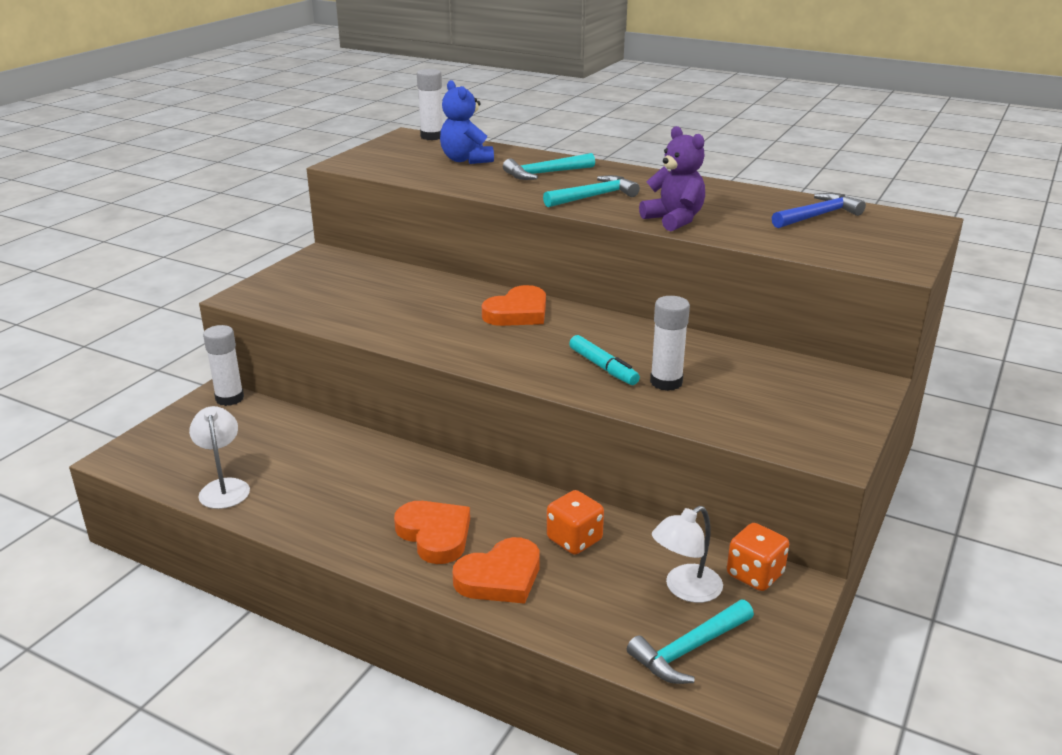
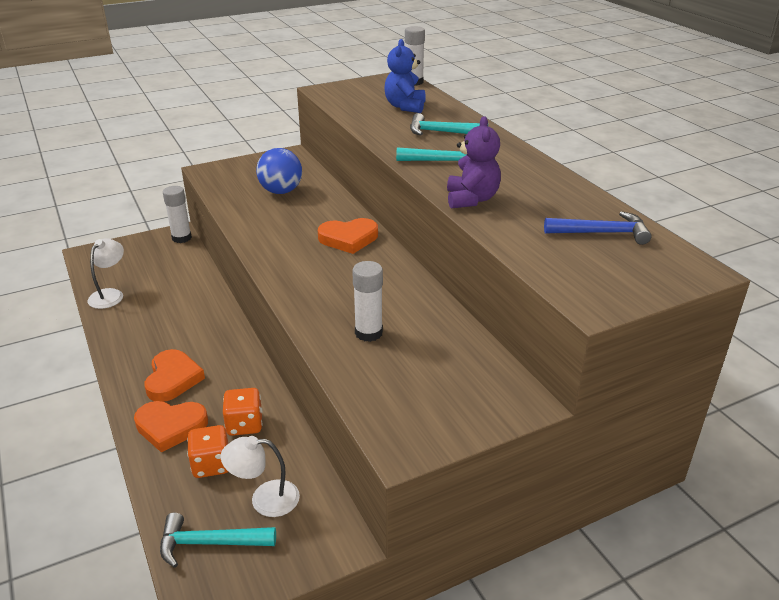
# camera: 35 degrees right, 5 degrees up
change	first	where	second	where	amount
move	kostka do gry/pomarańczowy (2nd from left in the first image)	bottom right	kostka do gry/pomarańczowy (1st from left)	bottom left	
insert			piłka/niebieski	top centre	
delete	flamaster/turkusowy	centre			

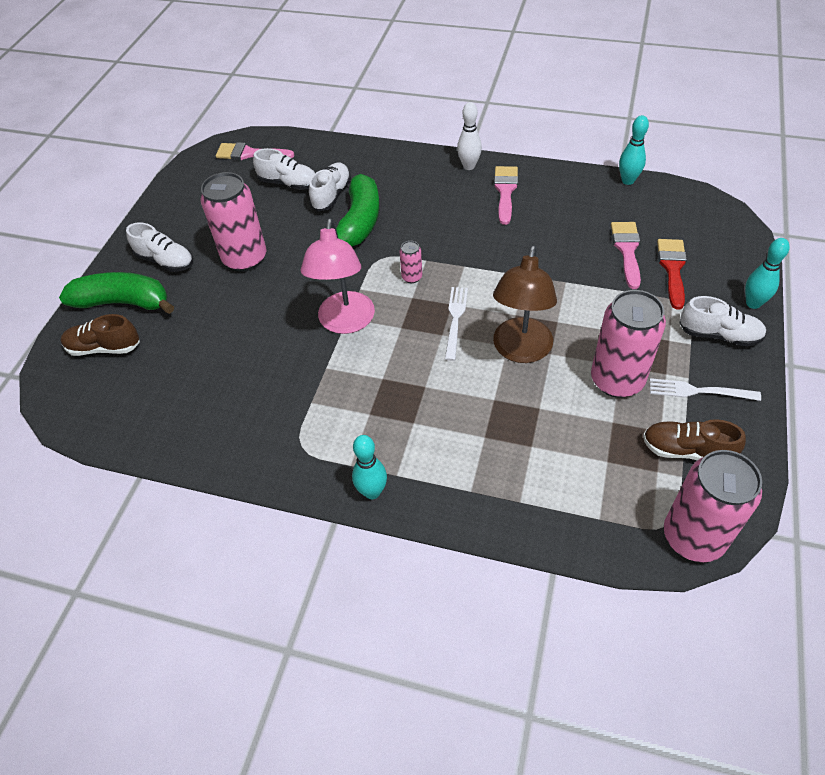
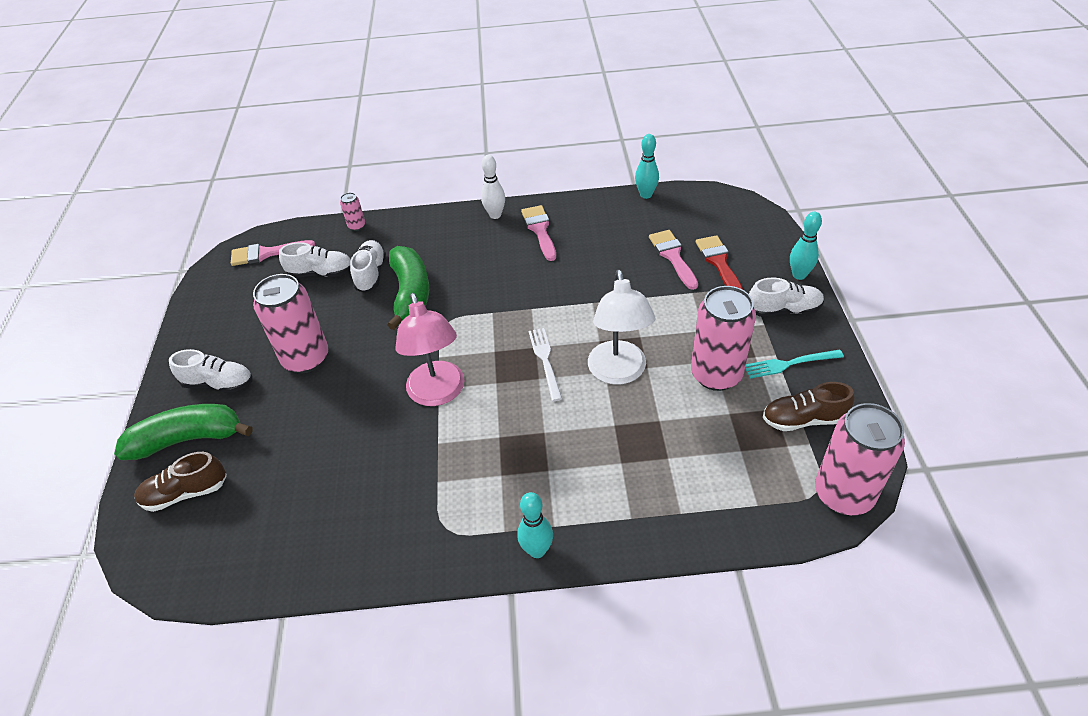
# camera: 20 degrees left, 5 degrees down
change	first	where	second	where	amount
move	puszka/różowy (2nd from left)	centre		top left	
recolor	lampka/brązowy	centre	lampka/biały	centre	
recolor	widelec/biały (2nd from left)	middle right	widelec/turkusowy	middle right	

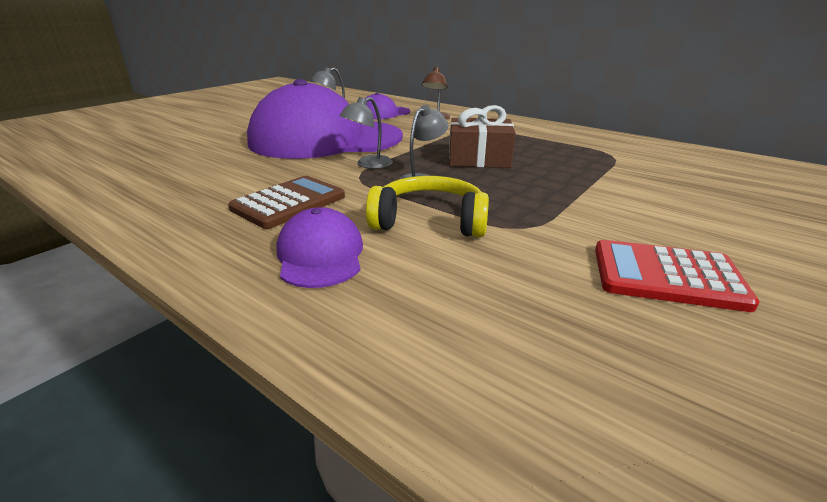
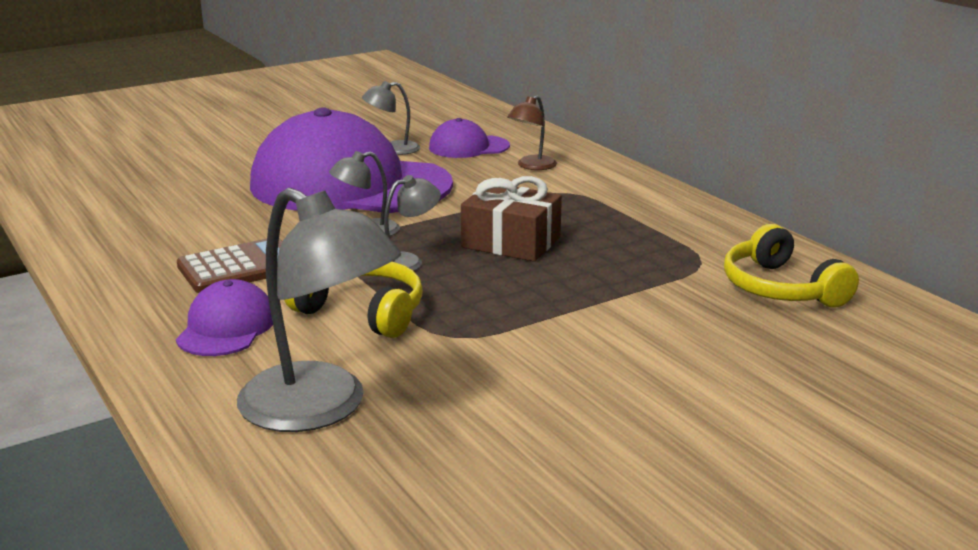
# camera: 20 degrees right, 5 degrees down
change	first	where	second	where	amount
insert			lampka/szary (1st from left)	middle left	
insert			słuchawki/żółty (2nd from left)	middle right	
delete	kalkulator/czerwony	middle right			

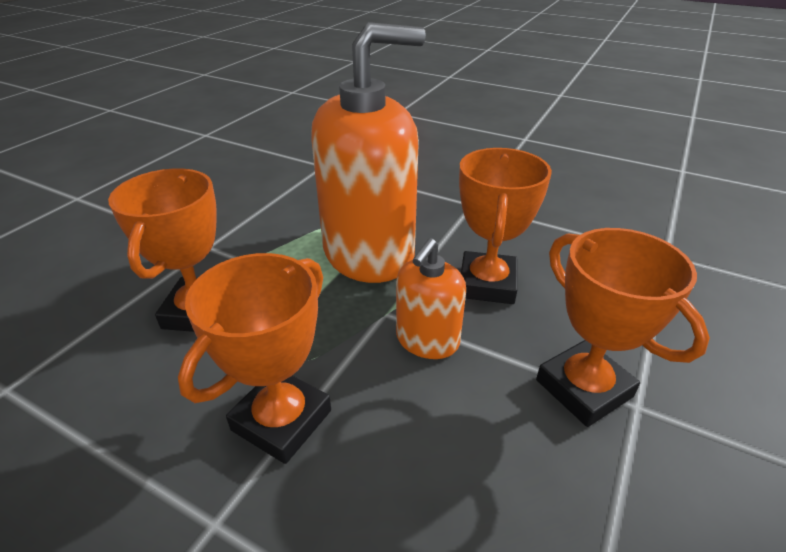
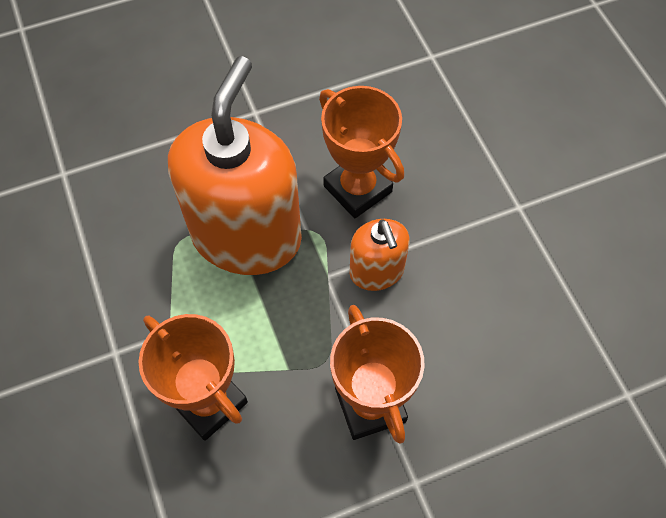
# camera: 50 degrees left, 25 degrees up
change	first	where	second	where	amount
delete	puchar/pomarańczowy (4th from left)	middle right			

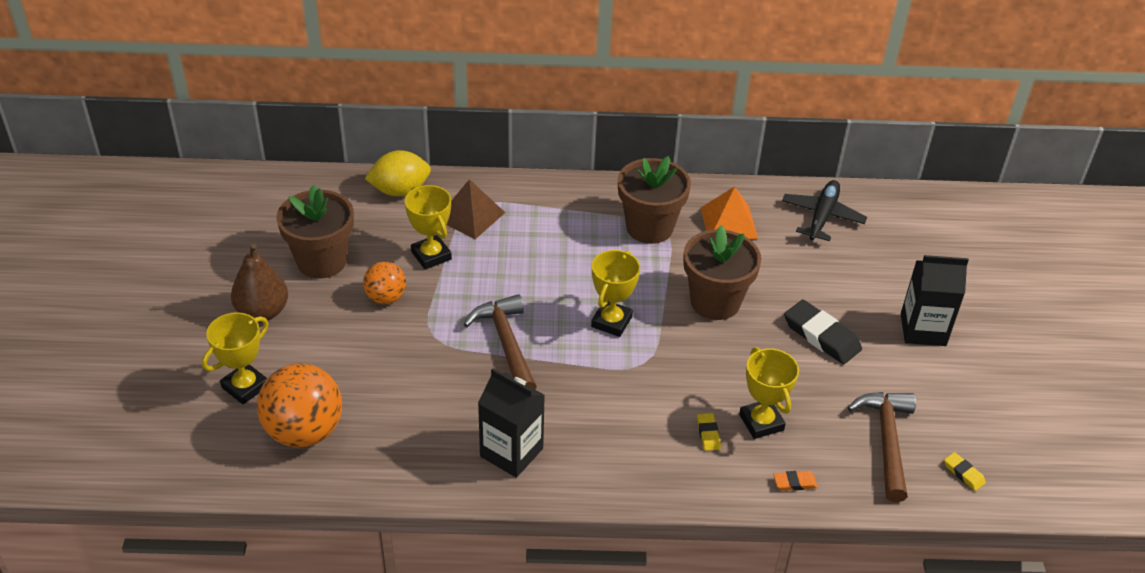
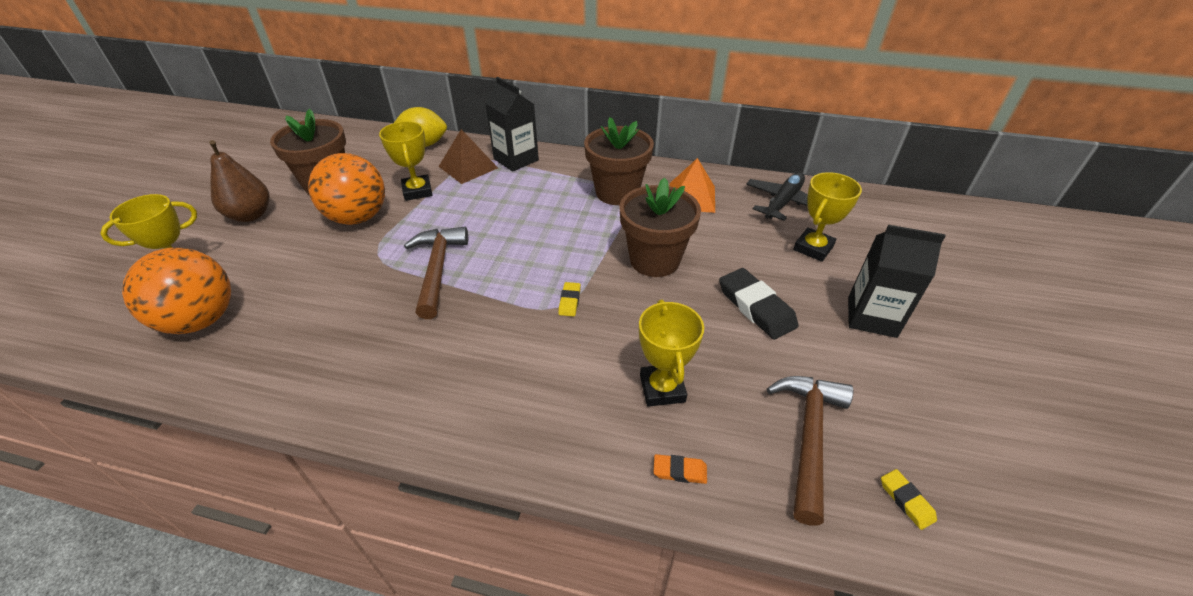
# camera: 15 degrees right, 0 degrees up
change	first	where	second	where	amount
resize	piłka/pomarańczowy (2nd from left)	centre		top left	x1.75
move	karton mleka/czarny (1st from left)	bottom centre		top centre	
move	gumka do mazania/żółty (1st from left)	bottom centre		centre	
move	puchar/żółty (3rd from left in the first image)	centre	puchar/żółty (4th from left)	middle right	

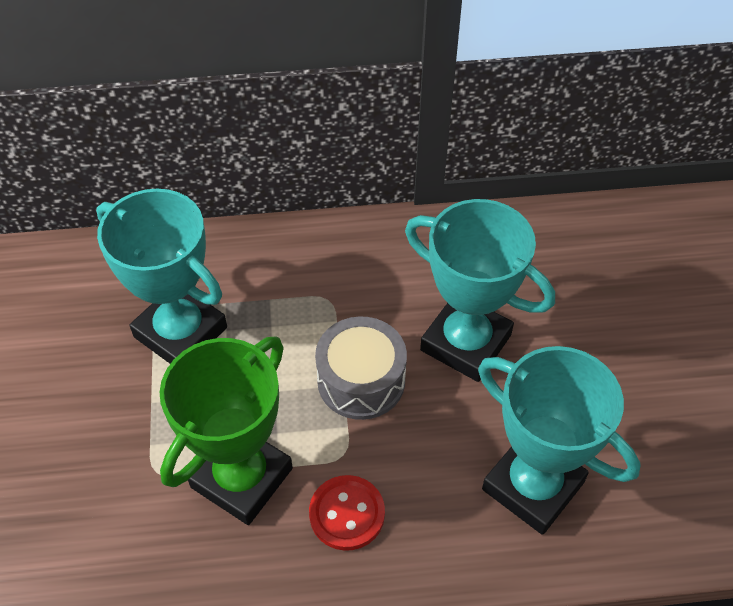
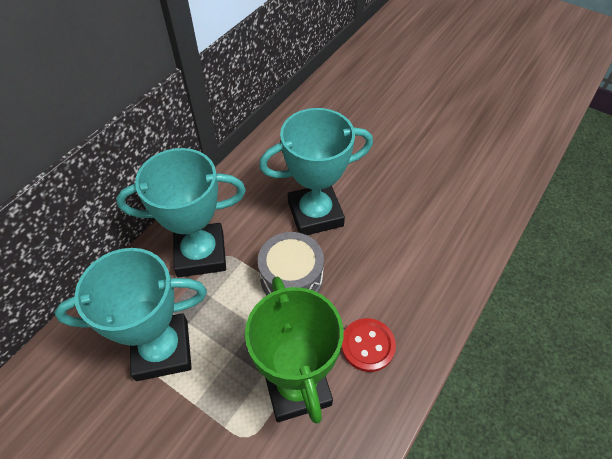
# camera: 50 degrees left, 0 degrees up
change	first	where	second	where	amount
move	puchar/turkusowy (3rd from left in the first image)	bottom right	puchar/turkusowy (2nd from left)	middle left	

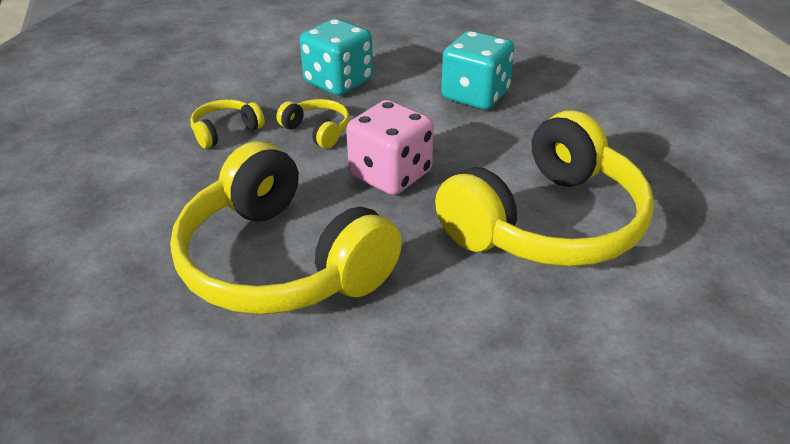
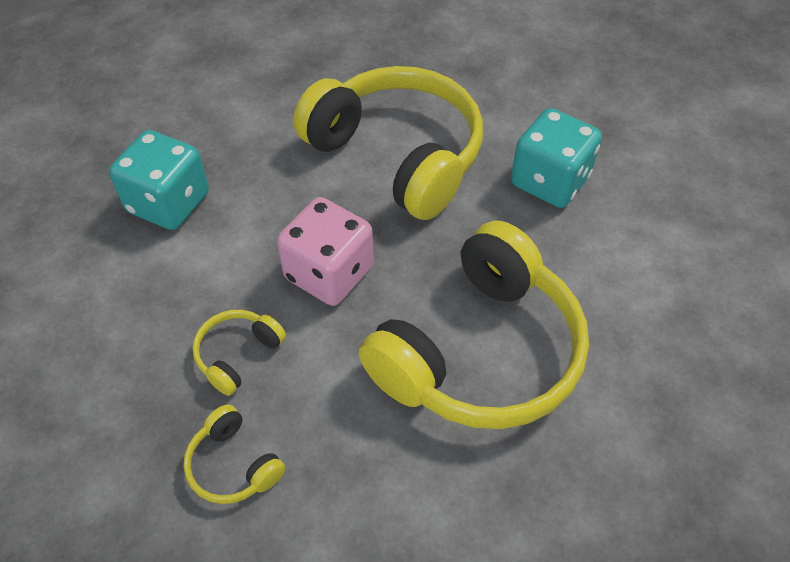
# camera: 95 degrees left, 15 degrees up
change	first	where	second	where	amount
move	kostka do gry/turkusowy (1st from left in the first image)	top centre	kostka do gry/turkusowy (2nd from left)	top right	

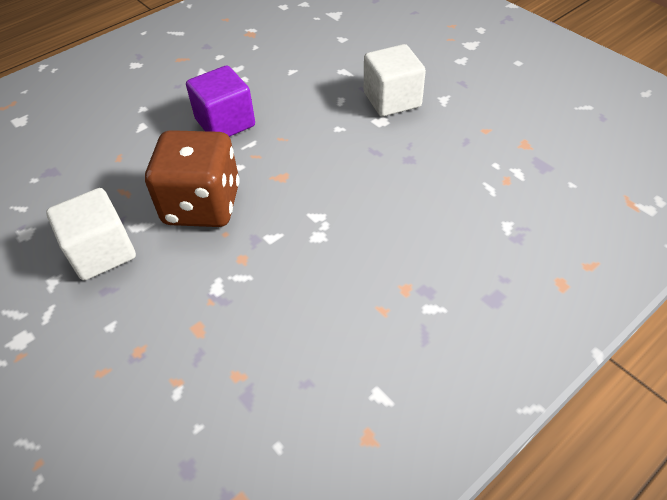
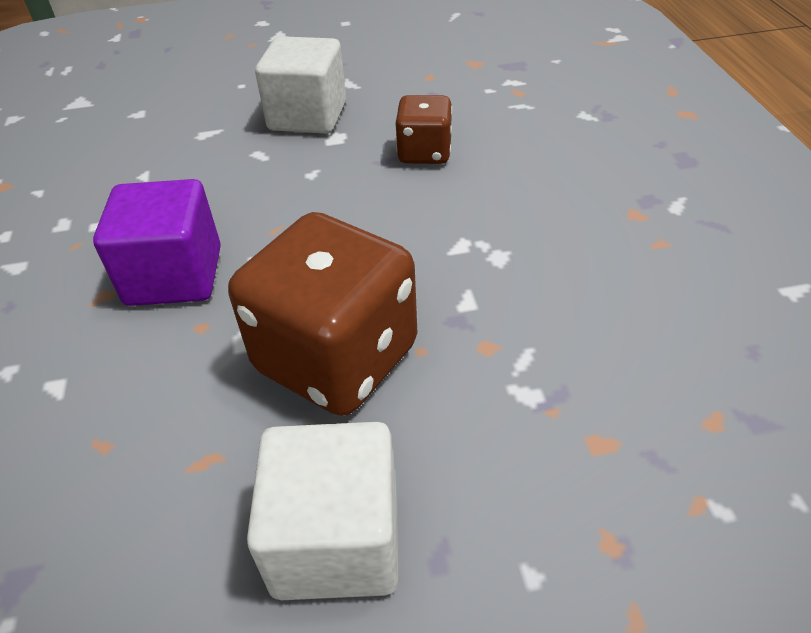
# camera: 60 degrees left, 5 degrees down
change	first	where	second	where	amount
insert			kostka do gry/brązowy (2nd from left)	top centre	

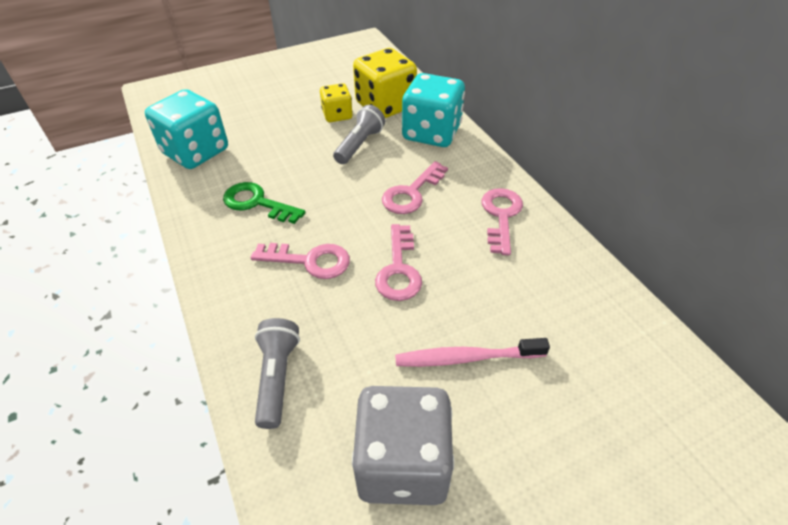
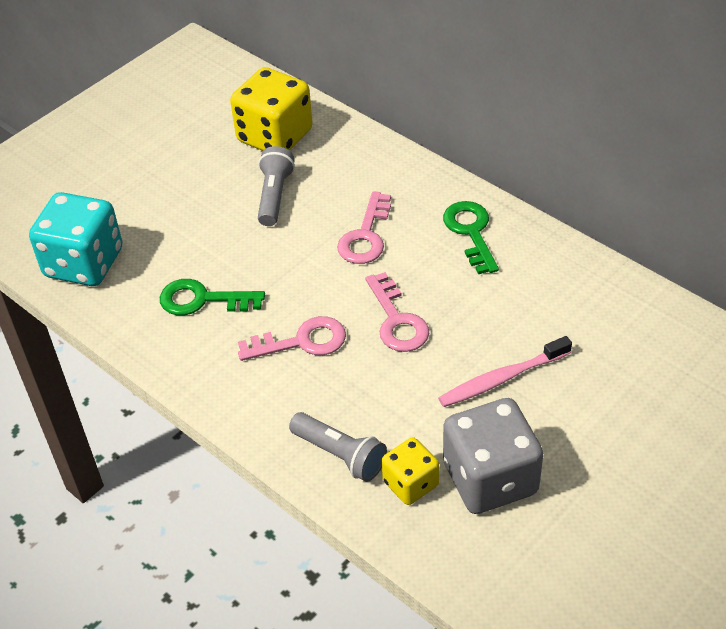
# camera: 20 degrees left, 0 degrees up
change	first	where	second	where	amount
rotate	latarka/szary (1st from left in the first image)	bottom centre	latarka/szary (2nd from left)	bottom centre	150 degrees clockwise
move	kostka do gry/żółty (1st from left in the first image)	top centre	kostka do gry/żółty (2nd from left)	bottom centre	
recolor	klucz/różowy (4th from left)	centre	klucz/zielony (2nd from left)	centre	
delete	kostka do gry/turkusowy (2nd from left)	top centre			

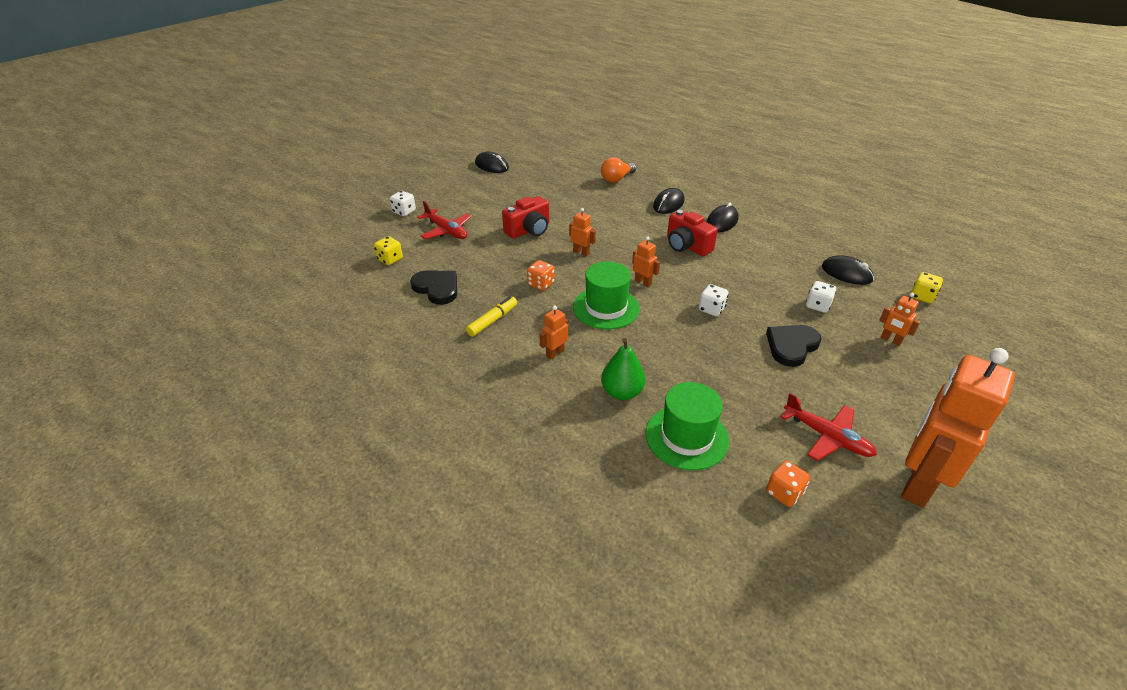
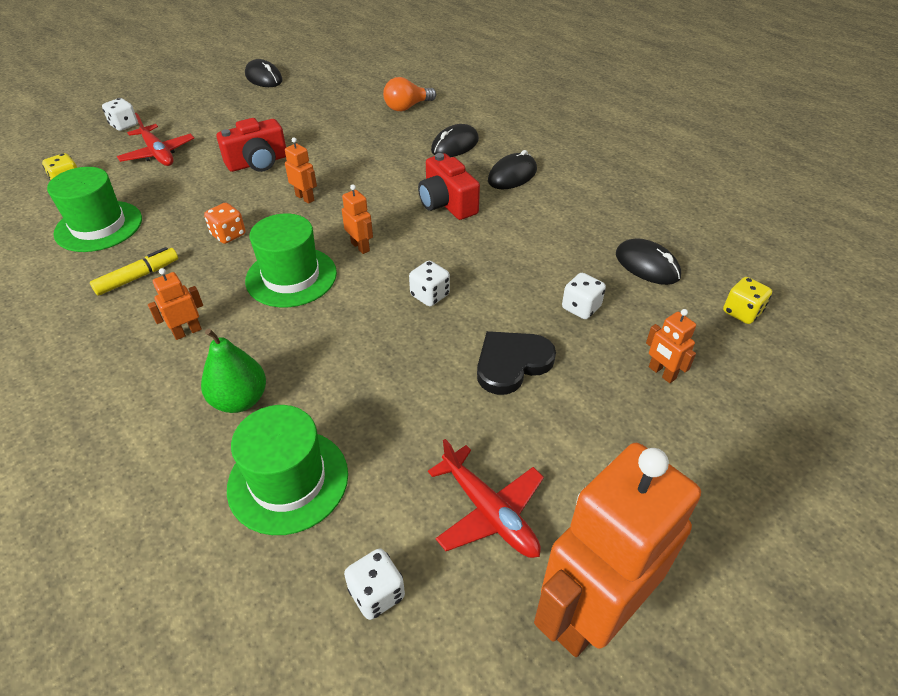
# camera: 10 degrees right, 5 degrees up
change	first	where	second	where	amount
replace	serce/czarny (1st from left)	centre	kapelusz/zielony (1st from left)	top left	
recolor	kostka do gry/pomarańczowy (2nd from left)	bottom right	kostka do gry/biały (2nd from left)	bottom centre	

